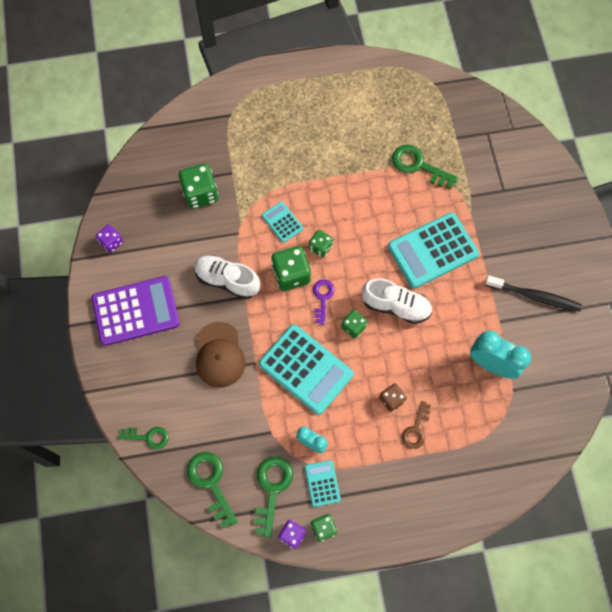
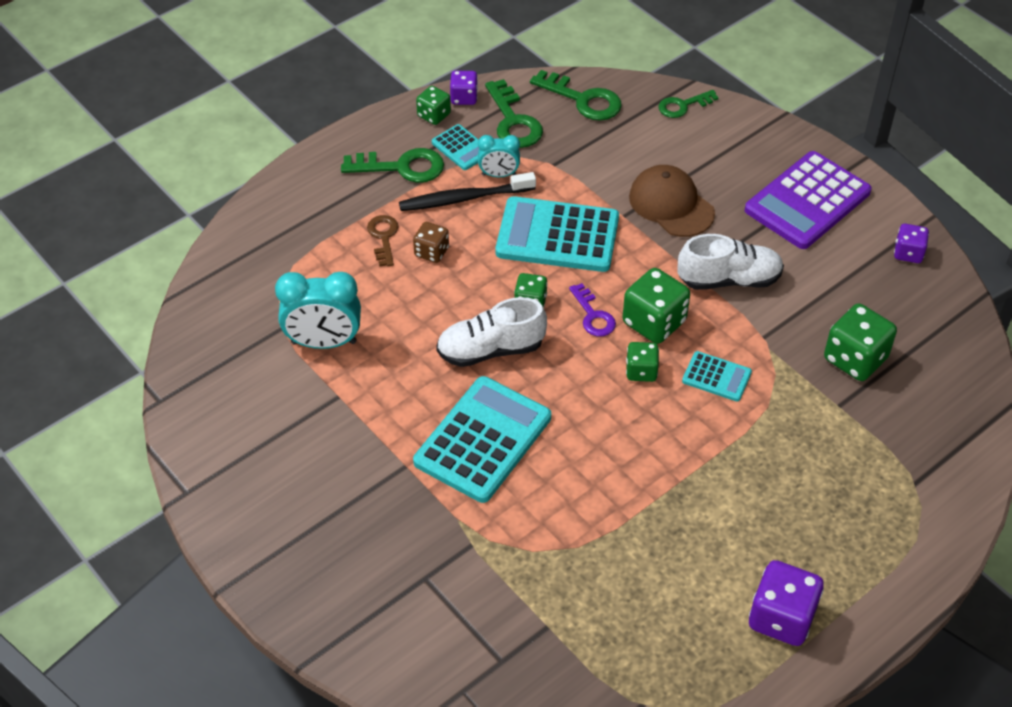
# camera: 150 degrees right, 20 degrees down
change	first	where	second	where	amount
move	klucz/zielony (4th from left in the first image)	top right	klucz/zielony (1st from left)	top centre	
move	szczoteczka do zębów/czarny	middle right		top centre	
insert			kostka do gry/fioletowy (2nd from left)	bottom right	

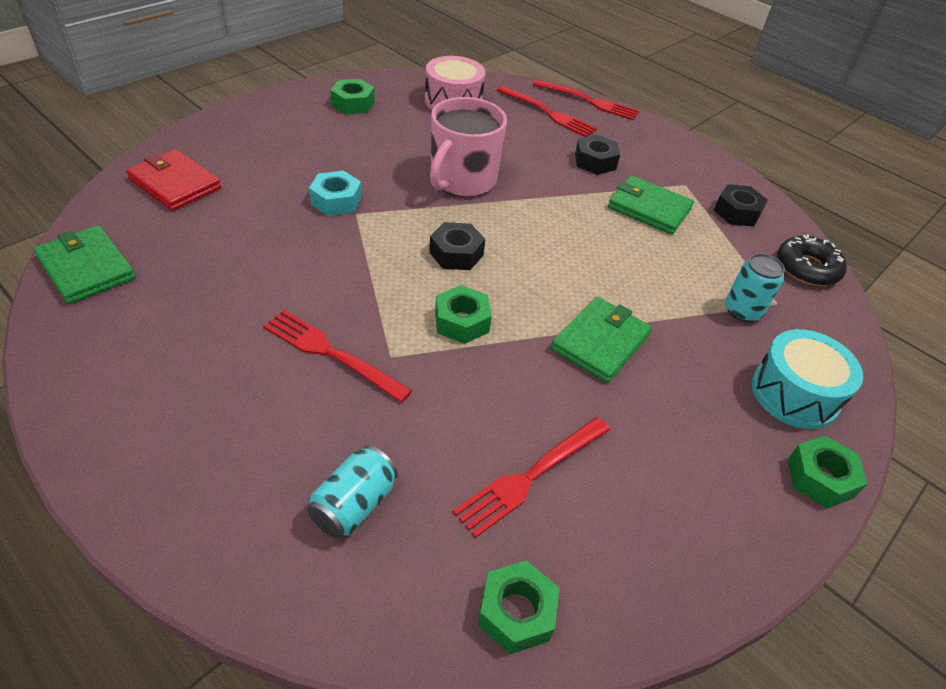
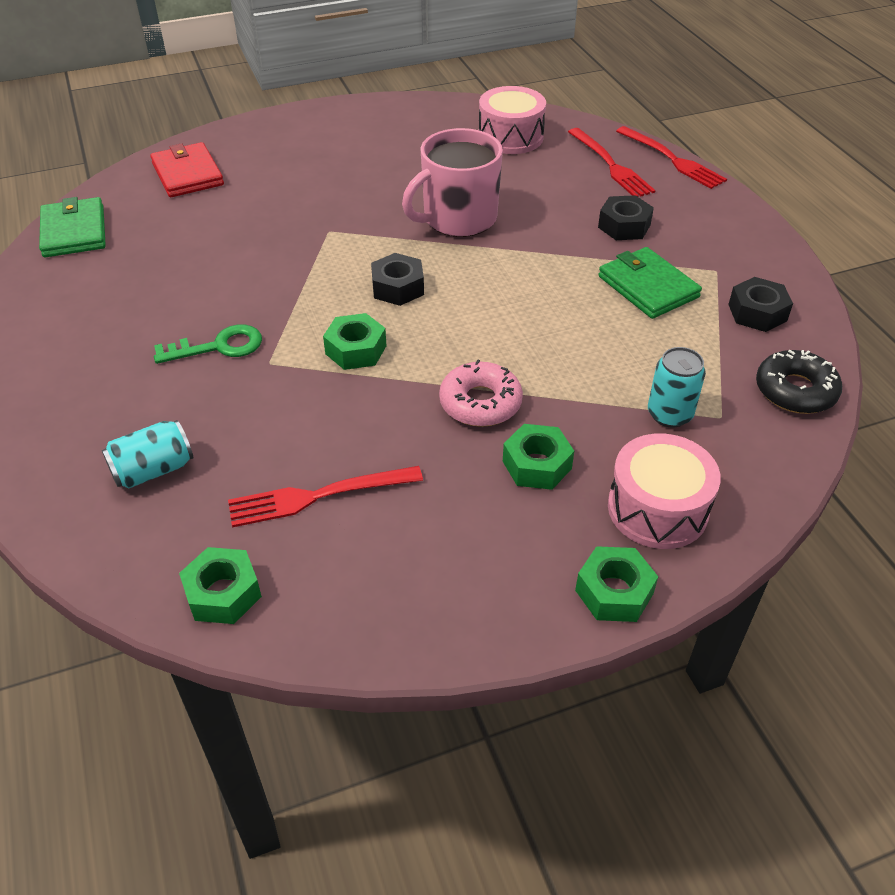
# camera: 30 degrees right, 0 degrees up
change	first	where	second	where	amount
replace	widelec/czerwony (1st from left)	centre	klucz/zielony	middle left	
replace	portfel/zielony (2nd from left)	centre	donut/różowy	centre	
move	nakrętka/zielony (1st from left in the first image)	top centre	nakrętka/zielony (3rd from left)	centre	
recolor	bęben/turkusowy	middle right	bęben/różowy (2nd from left)	middle right	
delete	nakrętka/turkusowy	top centre			

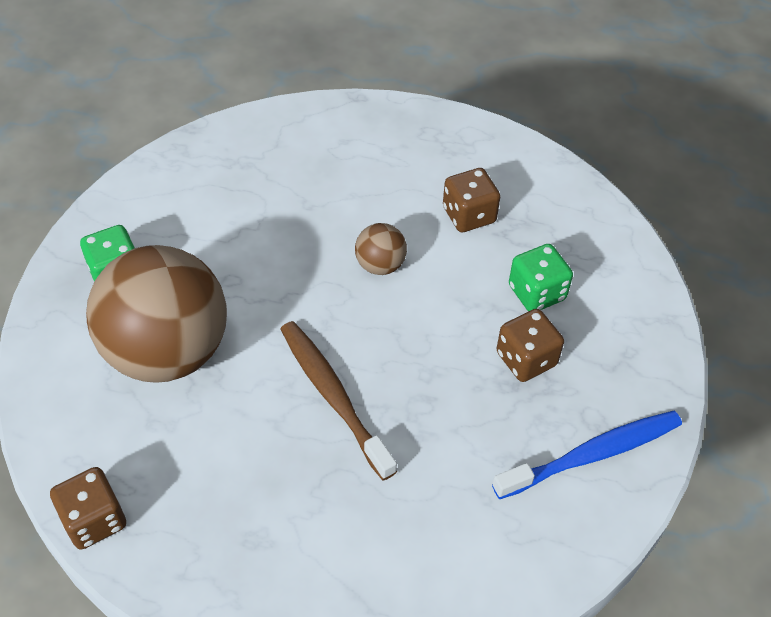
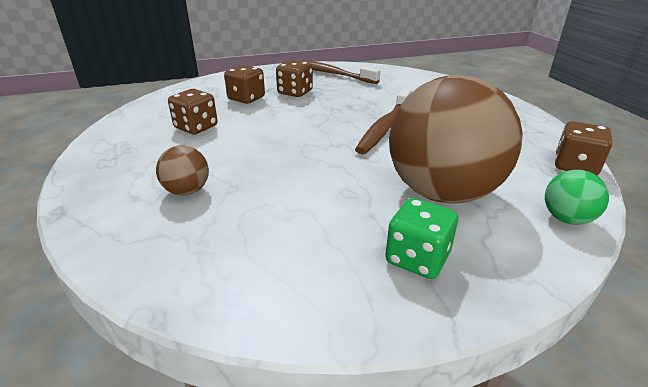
# camera: 120 degrees left, 20 degrees down
change	first	where	second	where	amount
move	piłka/brązowy (2nd from left in the first image)	centre	piłka/brązowy (1st from left)	middle left	
recolor	kostka do gry/zielony (2nd from left)	middle right	kostka do gry/brązowy (2nd from left)	top centre	
recolor	szczoteczka do zębów/niebieski	bottom right	szczoteczka do zębów/brązowy (1st from left)	top centre	
insert			piłka/zielony	middle right	

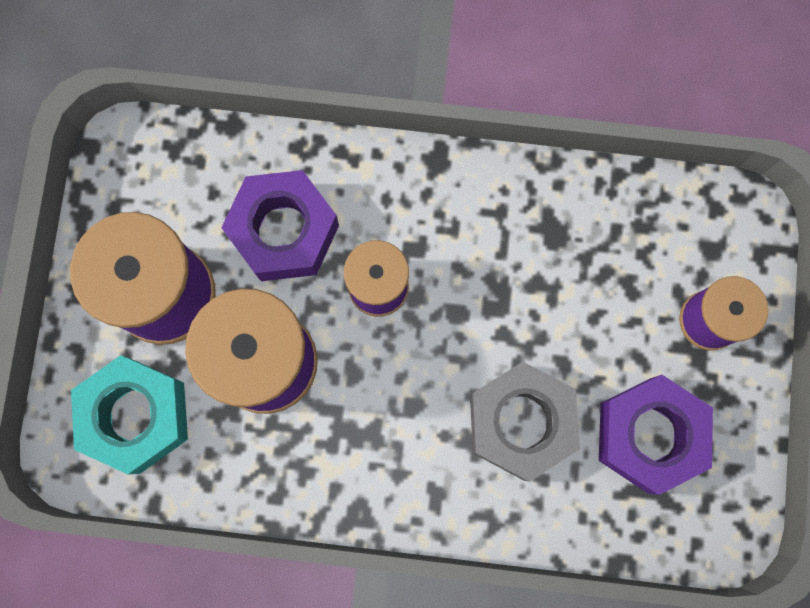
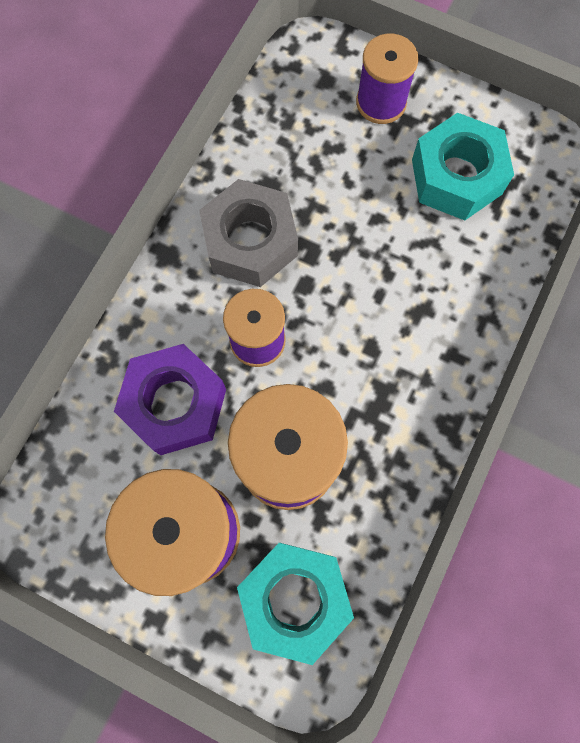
# camera: 70 degrees left, 5 degrees down
change	first	where	second	where	amount
move	nakrętka/szary	bottom centre		top centre	
recolor	nakrętka/fioletowy (2nd from left)	bottom right	nakrętka/turkusowy (2nd from left)	top right	

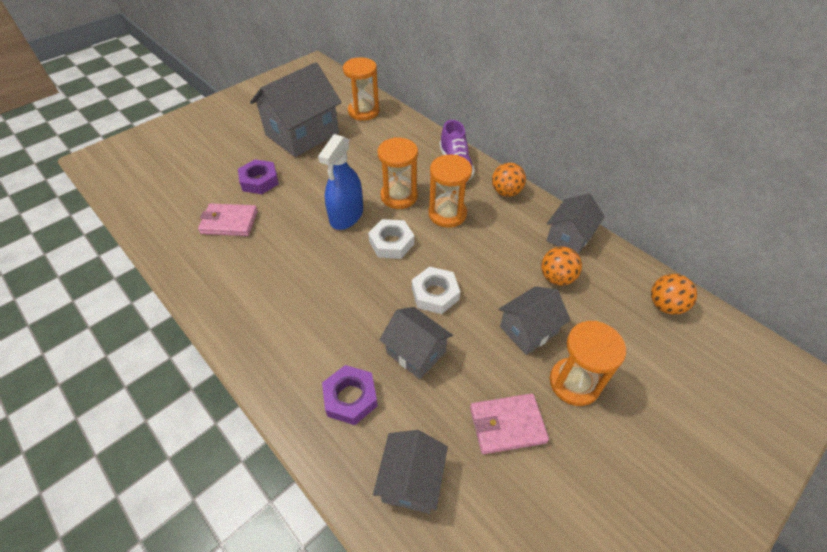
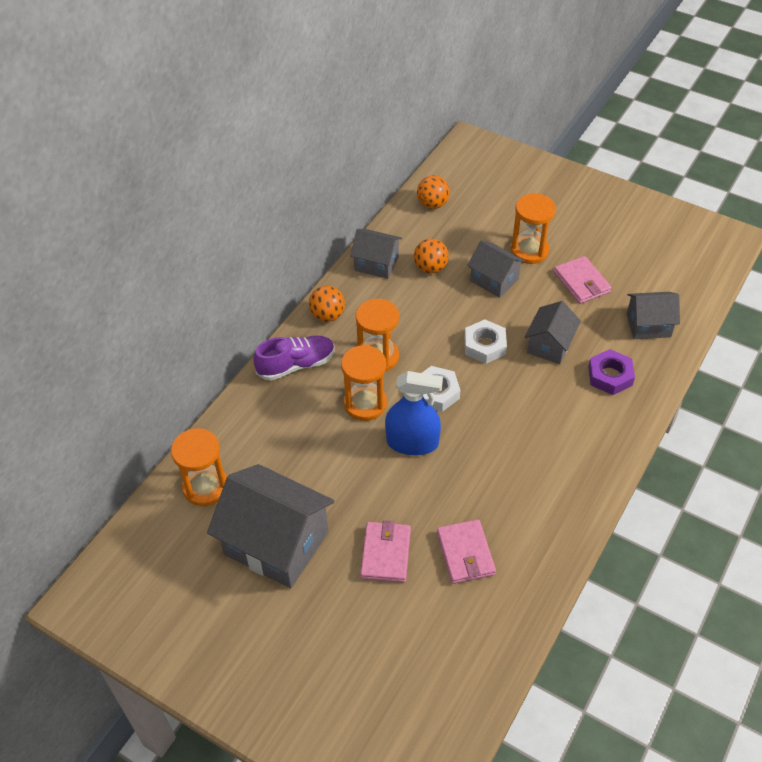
# camera: 105 degrees left, 0 degrees up
change	first	where	second	where	amount
replace	nakrętka/fioletowy (1st from left)	top left	portfel/różowy (1st from left)	bottom centre	

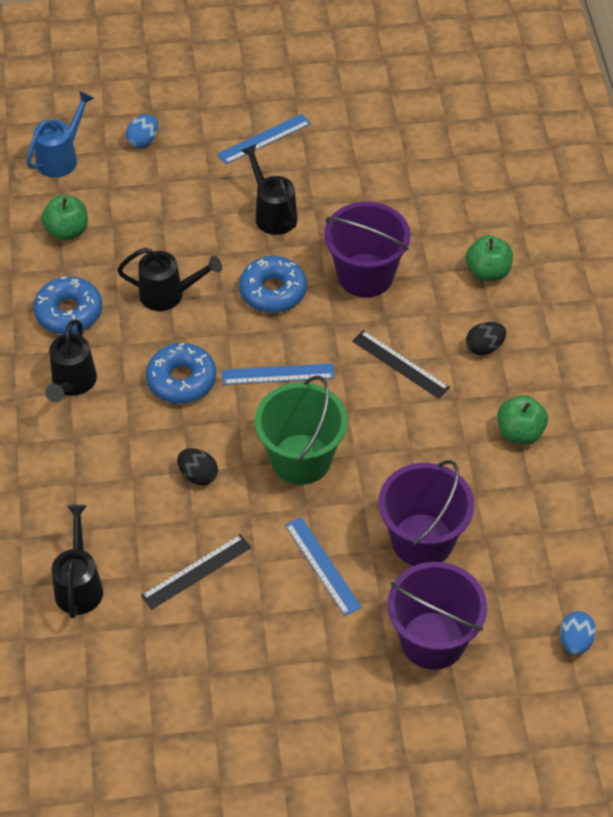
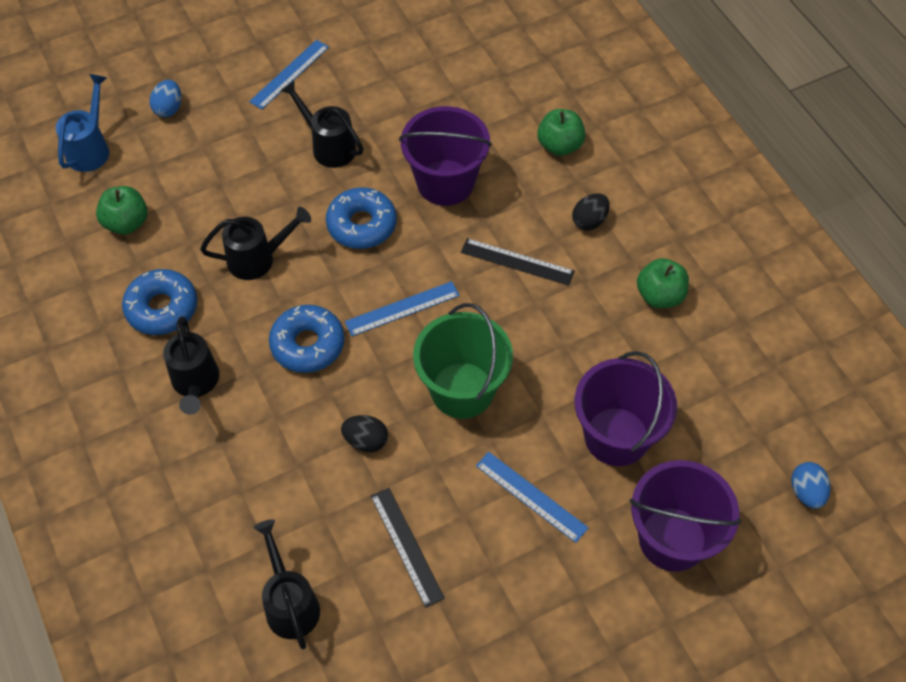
# camera: 20 degrees left, 5 degrees up
change	first	where	second	where	amount
rotate	linijka/czarny (1st from left)	bottom left		bottom centre	60 degrees counterclockwise

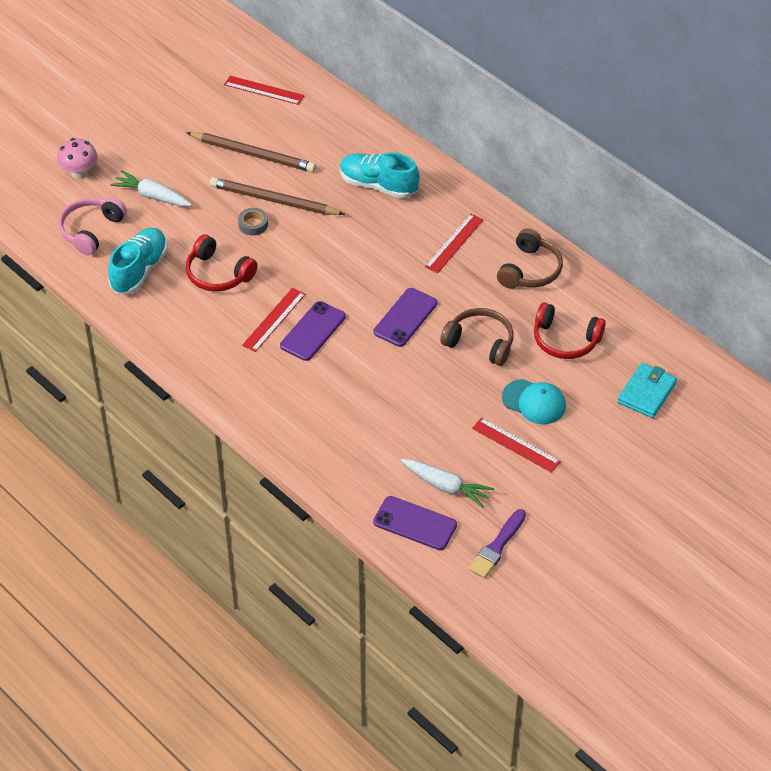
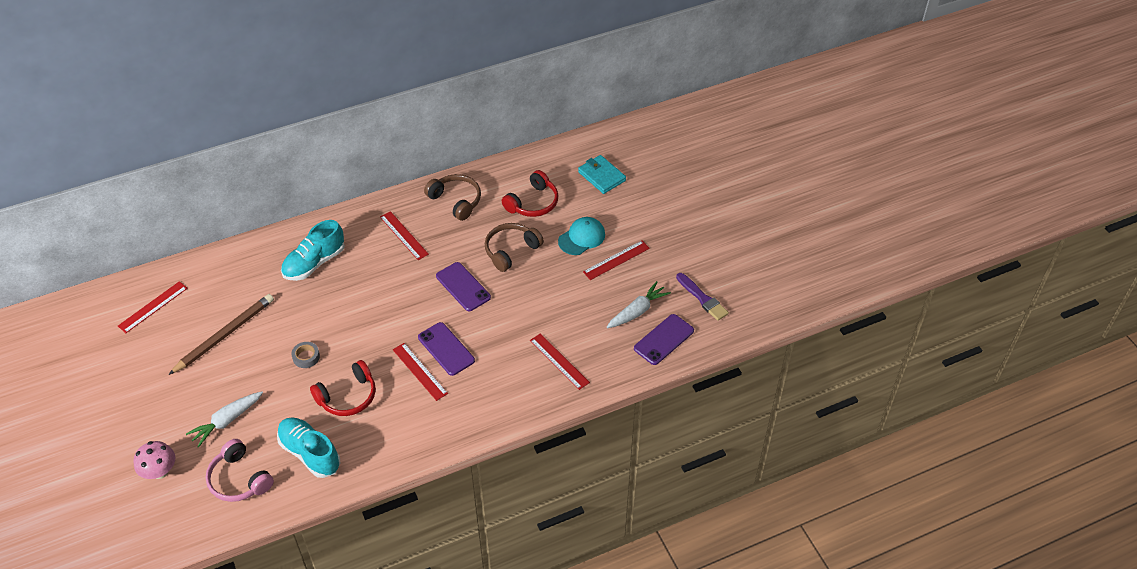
# camera: 70 degrees left, 0 degrees up
change	first	where	second	where	amount
insert			linijka/czerwony (4th from left)	centre	
delete	ołówek/brązowy (2nd from left)	top centre			

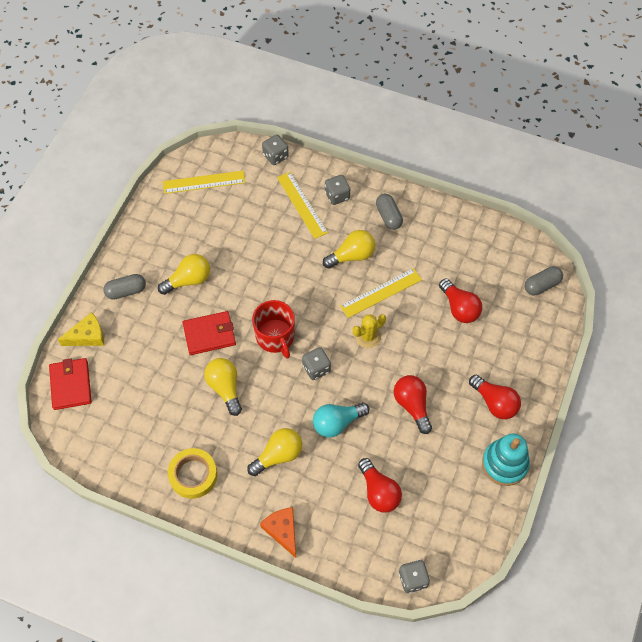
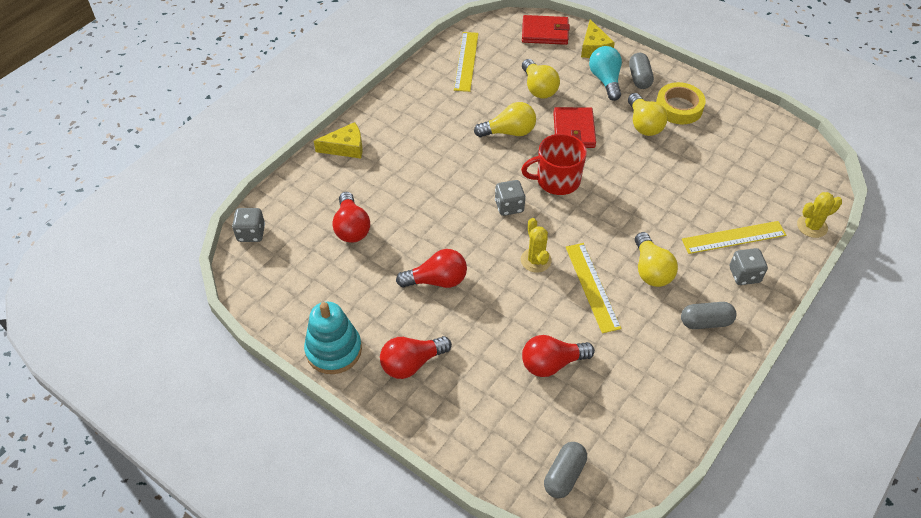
# camera: 105 degrees right, 10 degrees down
change	first	where	second	where	amount
recolor	ser/pomarańczowy	bottom centre	ser/żółty (1st from left)	top centre	
rotate	żarówka/czerwony (1st from left)	bottom centre		centre	90 degrees counterclockwise
move	linijka/żółty (1st from left)	top left		top centre	
move	żarówka/żółty (3rd from left in the first image)	bottom centre	żarówka/żółty (2nd from left)	top centre	
rotate	kapsułka/szary (3rd from left in the first image)	middle right	kapsułka/szary (1st from left)	bottom centre	45 degrees clockwise
move	żarówka/turkusowy	centre		top centre	
move	taśma klejąca/żółty	bottom left		top right	
replace	kostka do gry/szary (1st from left)	top centre	kaktus/żółty (2nd from left)	middle right	

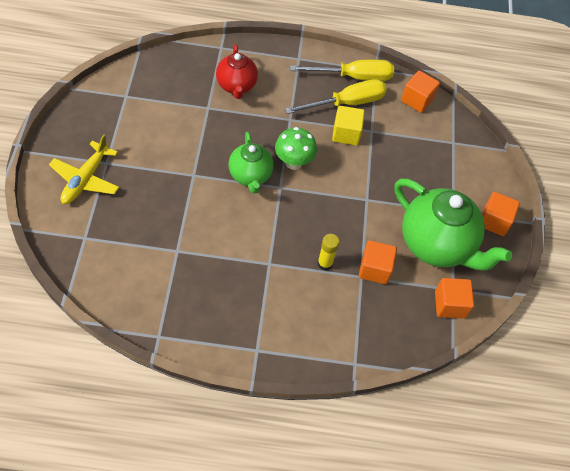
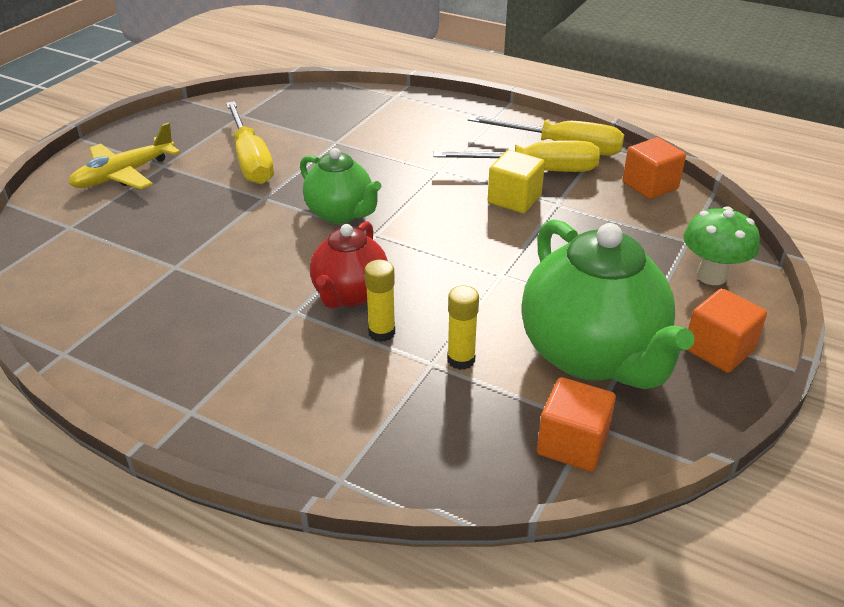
# camera: 30 degrees right, 20 degrees down
change	first	where	second	where	amount
insert			śrubokręt/żółty (1st from left)	top left	
rotate	imbryk/zielony (1st from left)	centre		top centre	60 degrees counterclockwise
move	imbryk/czerwony	top centre		centre	
replace	sześcian/pomarańczowy (1st from left)	centre	klej w sztyfcie/żółty (2nd from left)	centre	
move	grzyb/zielony	top centre		middle right	

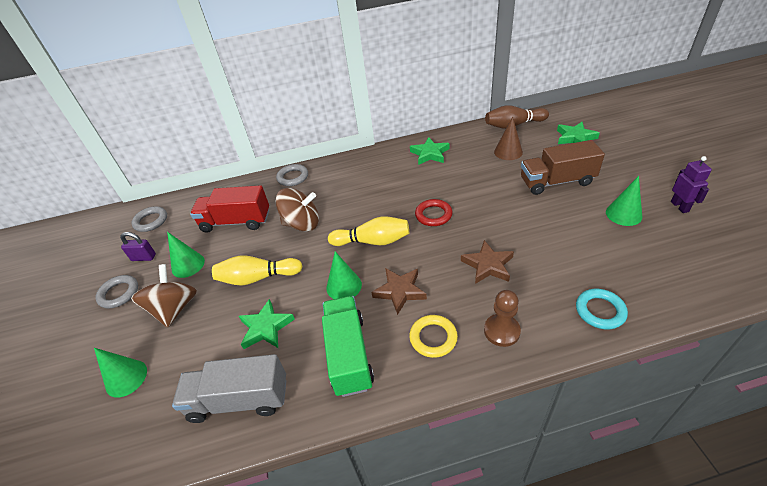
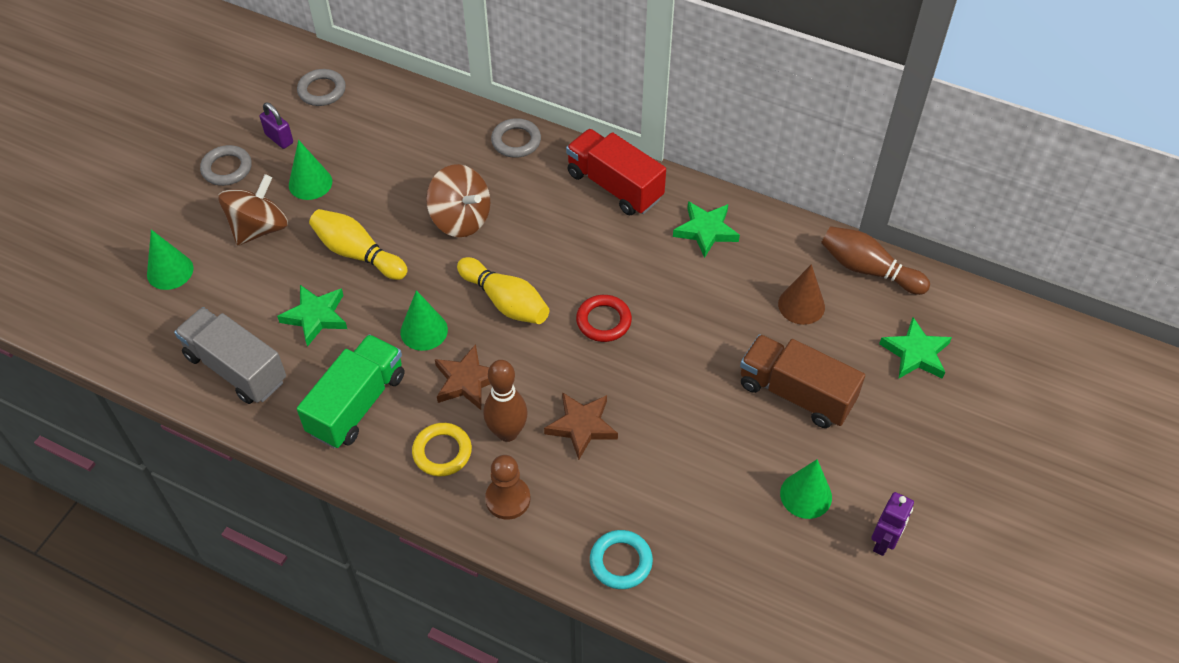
# camera: 35 degrees right, 10 degrees up
change	first	where	second	where	amount
insert			kręgiel/brązowy (1st from left)	centre	
move	ciężarówka/czerwony	middle left		top centre	

